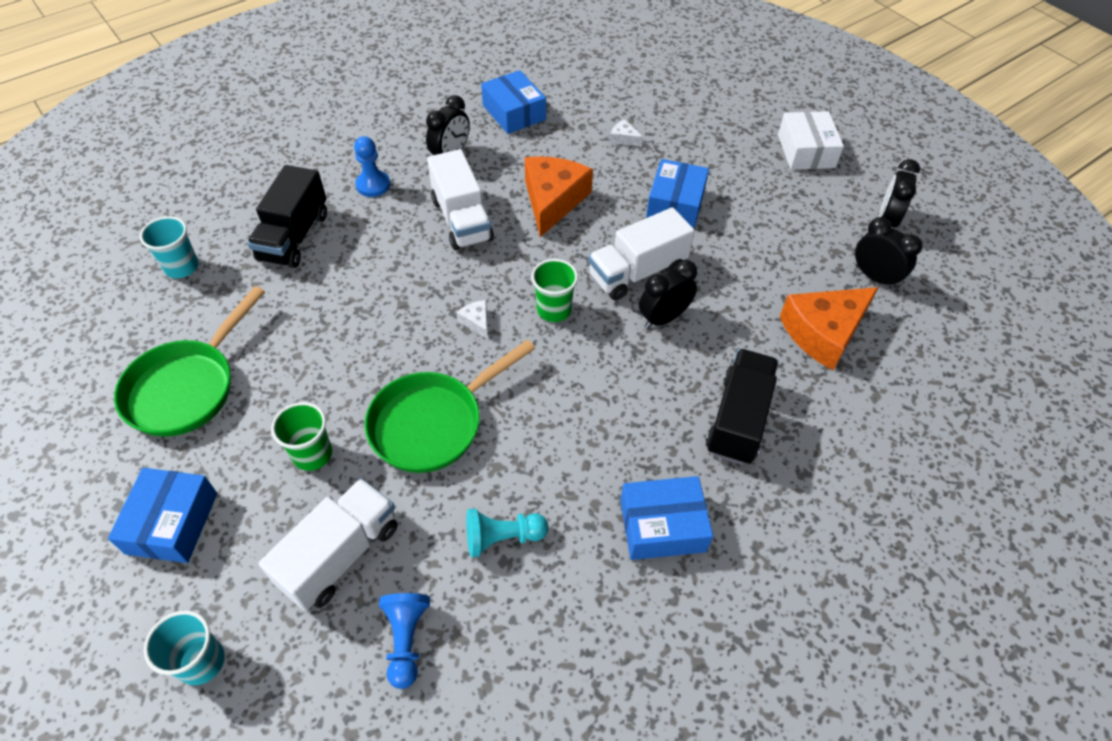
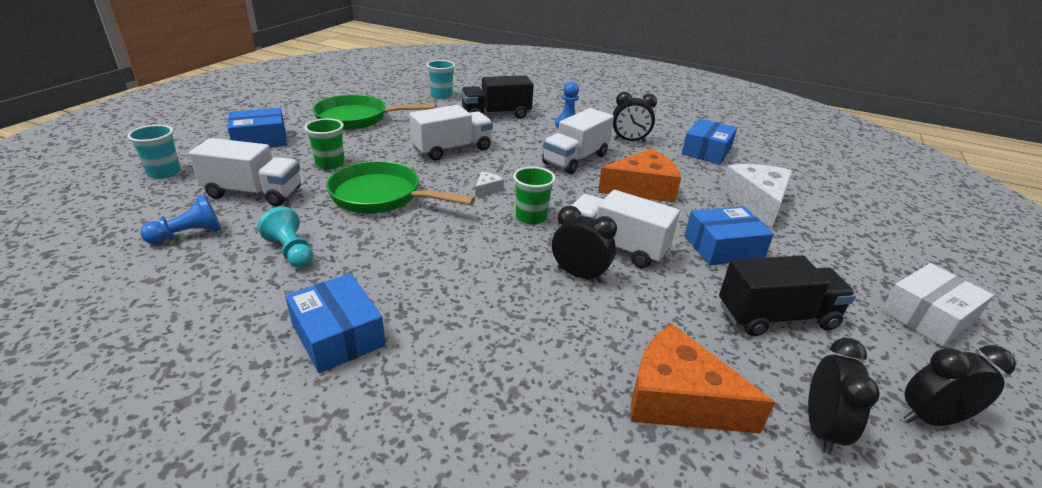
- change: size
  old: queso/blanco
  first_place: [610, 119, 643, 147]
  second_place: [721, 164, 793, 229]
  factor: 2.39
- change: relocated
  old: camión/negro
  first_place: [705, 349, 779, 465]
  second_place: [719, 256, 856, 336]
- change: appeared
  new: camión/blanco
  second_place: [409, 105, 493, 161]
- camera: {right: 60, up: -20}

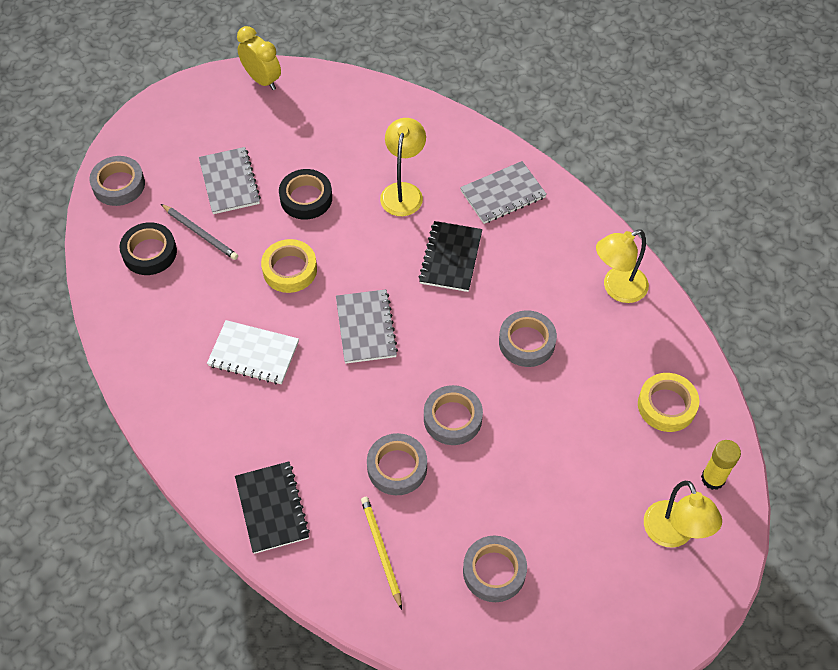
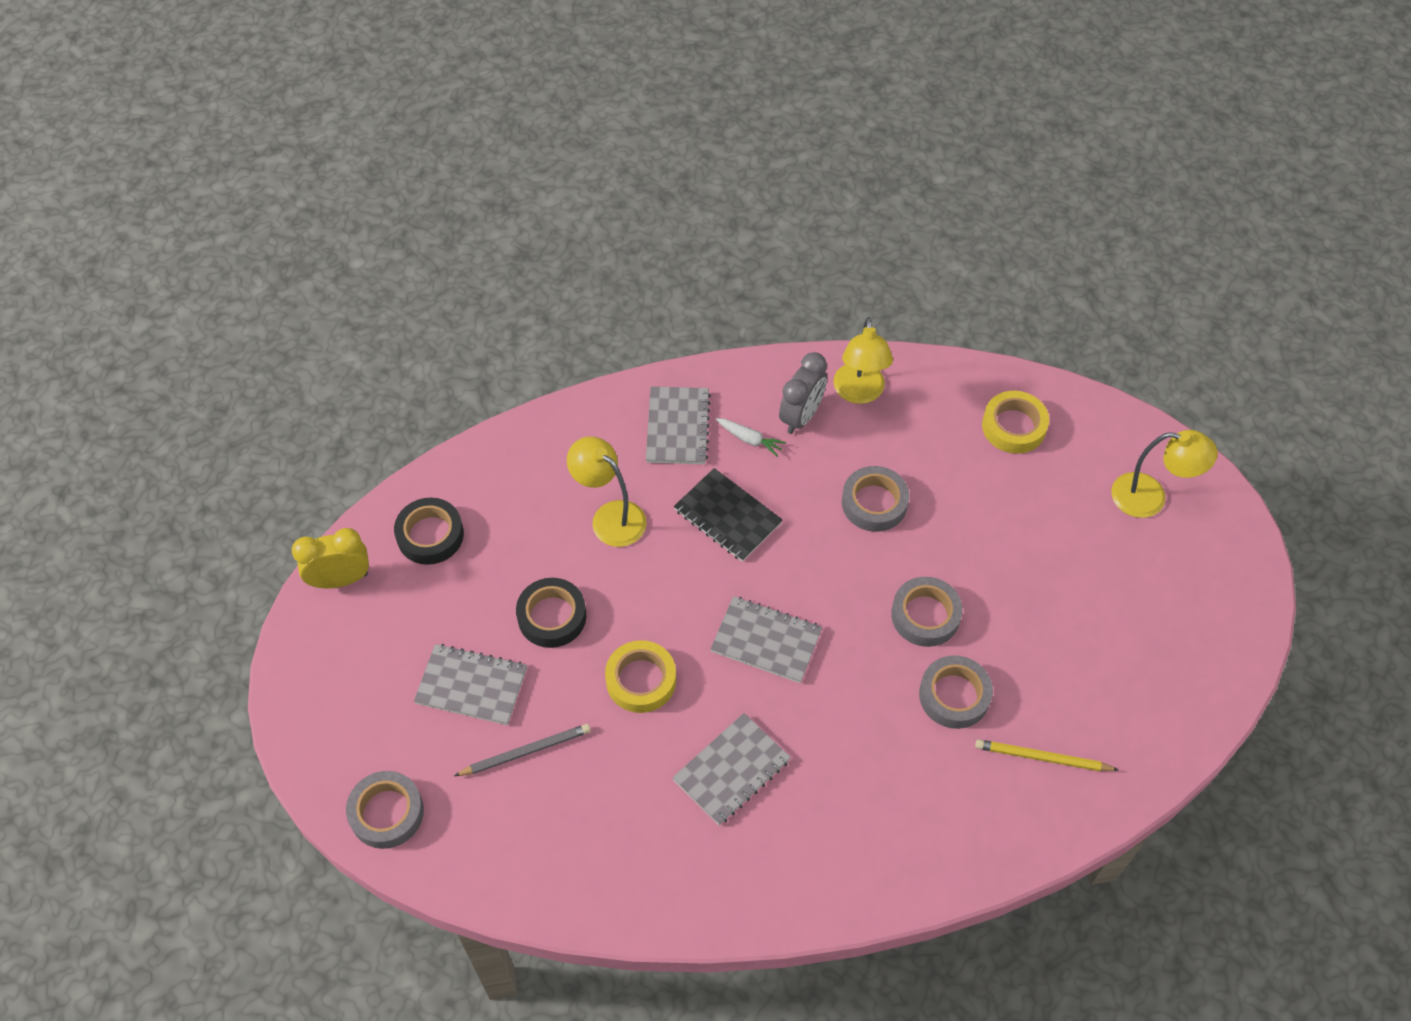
- change: relocated
  old: cinta adhesiva/negro
  first_place: [119, 222, 177, 275]
  second_place: [394, 498, 464, 565]
- change: colour
  old: cuaderno/blanco
  new: cuaderno/gris
  first_place: [207, 320, 299, 384]
  second_place: [672, 713, 791, 825]
- change: missing
  old: barra de pegamento/amarillo
  first_place: [701, 440, 741, 490]
- change: missing
  old: cuaderno/negro
  first_place: [235, 461, 310, 554]
- change: missing
  old: cinta adhesiva/gris
  first_place: [463, 536, 527, 602]
- change: appeared
  new: despertador/gris
  second_place: [779, 352, 827, 434]
- change: appeared
  new: zanahoria/blanco
  second_place: [715, 418, 786, 457]
- camera: {right: -60, up: 0}

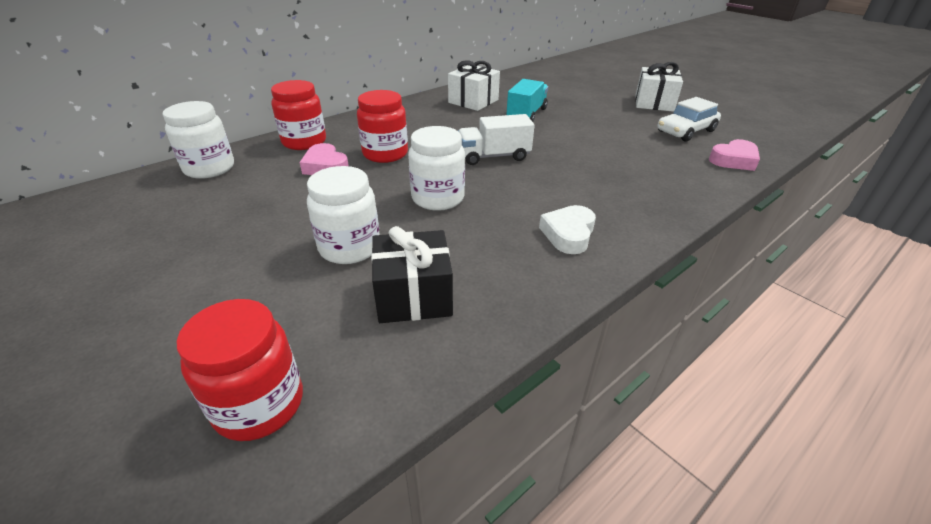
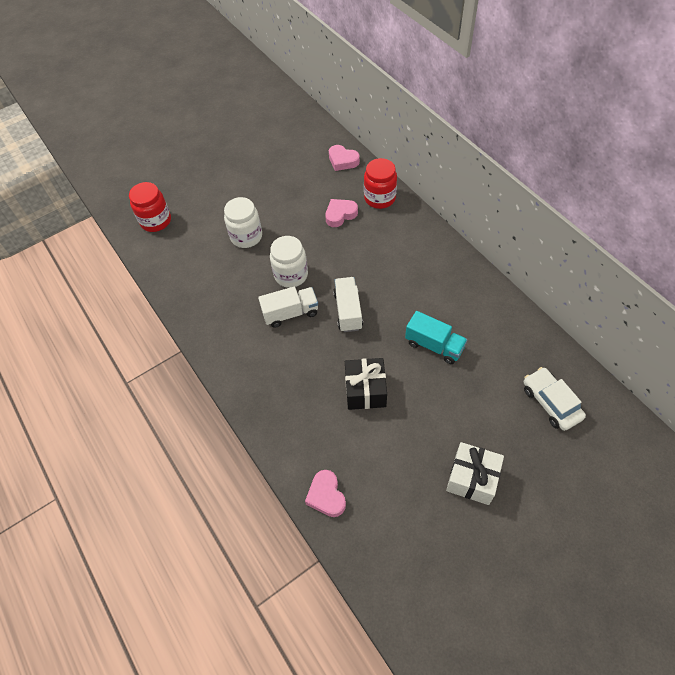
- change: missing
  old: regalo/blanco
  first_place: [448, 60, 500, 111]
- change: missing
  old: tarro/rojo
  first_place: [357, 90, 408, 163]
- change: relocated
  old: coche/blanco
  first_place: [657, 97, 721, 141]
  second_place: [524, 367, 586, 431]
- change: exchanged
  old: tarro/blanco
  new: corazón/rosa
  first_place: [162, 101, 234, 179]
  second_place: [329, 145, 360, 171]
- change: missing
  old: corazón/blanco
  first_place: [539, 205, 596, 254]
- change: relocated
  old: regalo/negro
  first_place: [371, 226, 453, 323]
  second_place: [345, 358, 387, 410]
- change: appeared
  new: camión/blanco
  second_place: [258, 287, 318, 328]
- camera: {right: 100, up: 20}

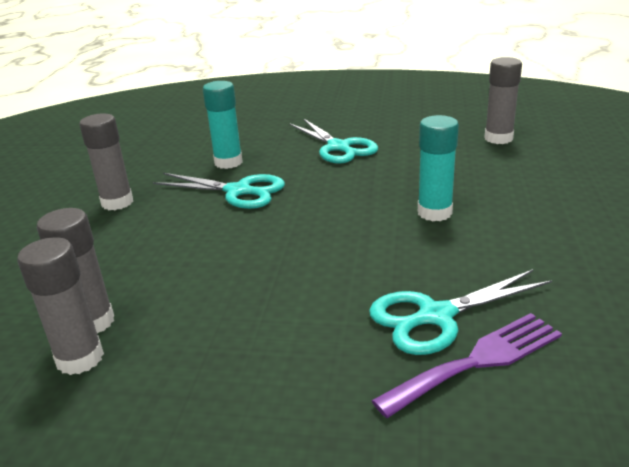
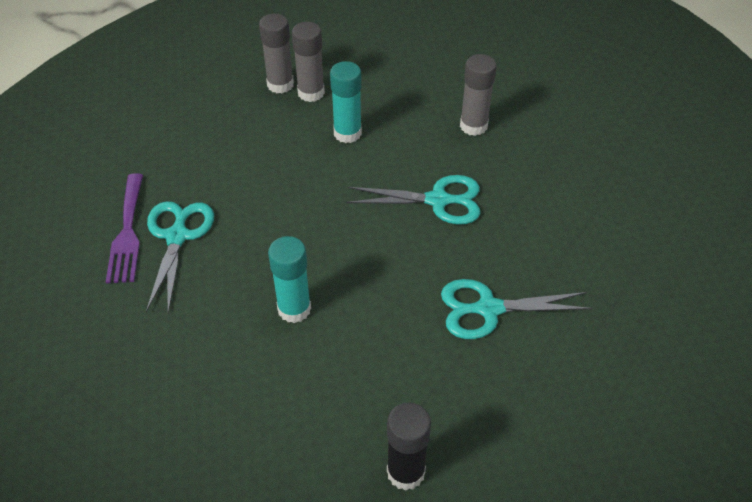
- change: colour
  old: barra de pegamento/gris
  new: barra de pegamento/negro
  first_place: [484, 57, 522, 144]
  second_place: [387, 402, 431, 491]
- change: relocated
  old: barra de pegamento/turquesa
  first_place: [203, 81, 243, 169]
  second_place: [330, 61, 362, 143]
- change: spun
  old: tijeras/turquesa
  first_place: [153, 173, 285, 209]
  second_place: [346, 175, 480, 225]
  degrees: -135
- camera: {right: 115, up: 20}

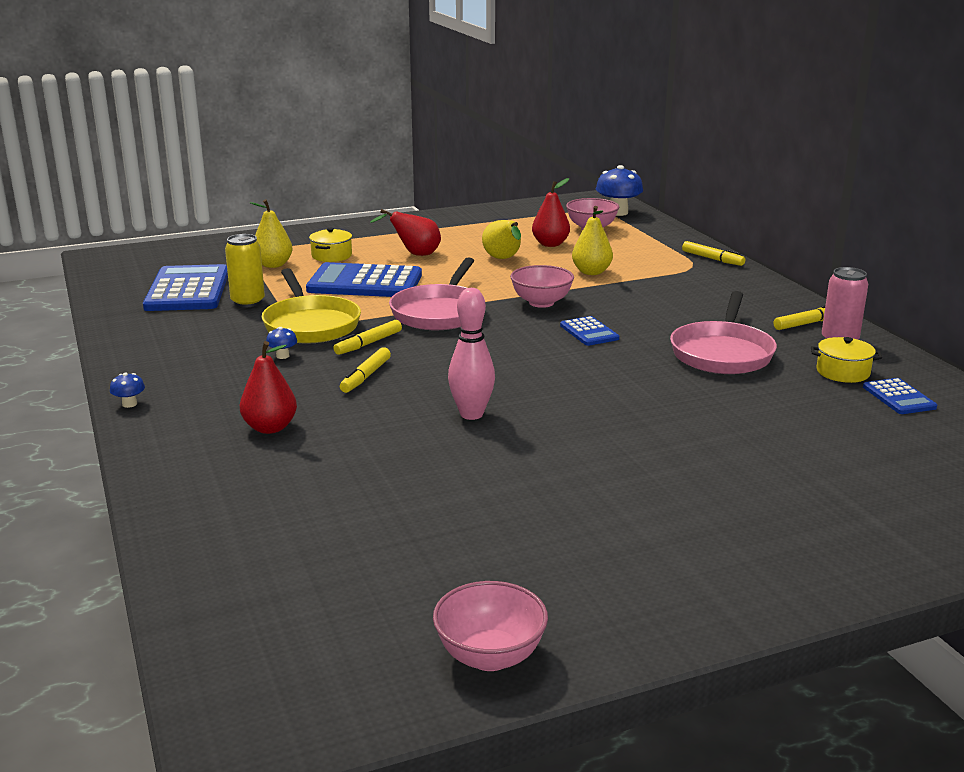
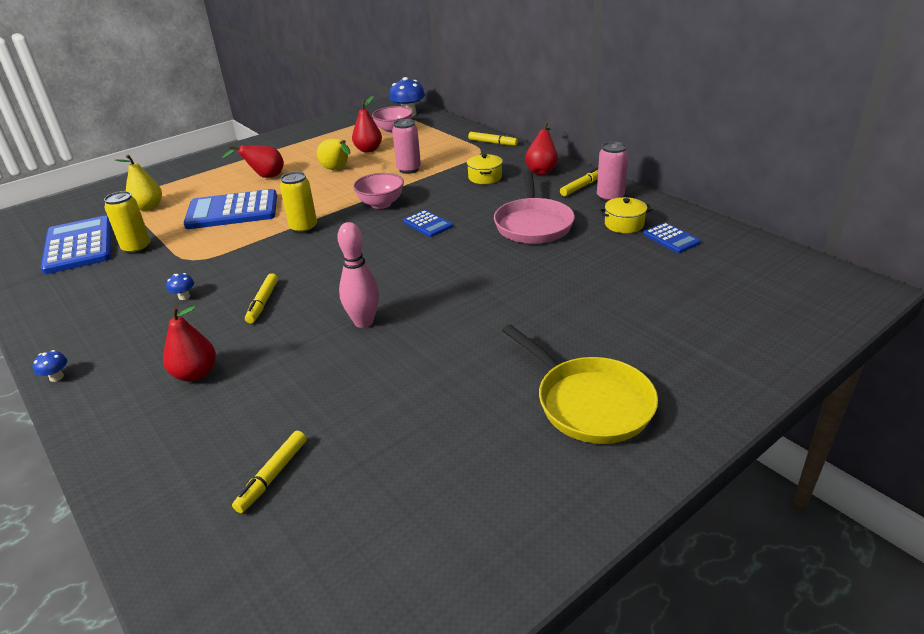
- change: exchanged
  old: pera/amarillo
  new: lata/rosa
  first_place: [572, 206, 613, 275]
  second_place: [392, 119, 421, 174]
- change: relocated
  old: olla/amarillo
  first_place: [309, 228, 352, 262]
  second_place: [467, 154, 503, 184]
- change: exchanged
  old: sartén/rosa
  new: lata/amarillo
  first_place: [389, 258, 485, 330]
  second_place: [280, 172, 317, 234]
- change: relocated
  old: sartén/amarillo
  first_place: [262, 268, 361, 344]
  second_place: [502, 324, 658, 444]
- change: relocated
  old: rotulador/amarillo
  first_place: [334, 320, 402, 355]
  second_place: [232, 431, 307, 513]
- change: missing
  old: cuenco/rosa
  first_place: [433, 581, 548, 671]
- change: appeared
  new: pera/rojo
  second_place: [525, 122, 558, 175]
- camera: {right: -15, up: 10}

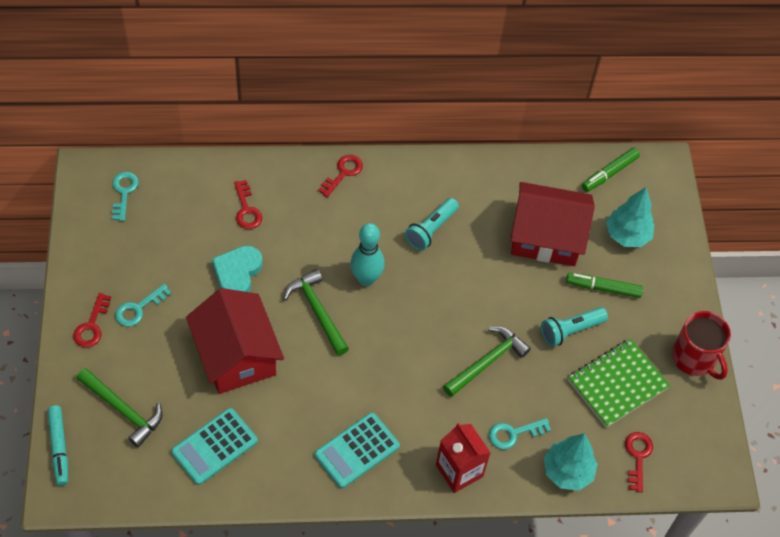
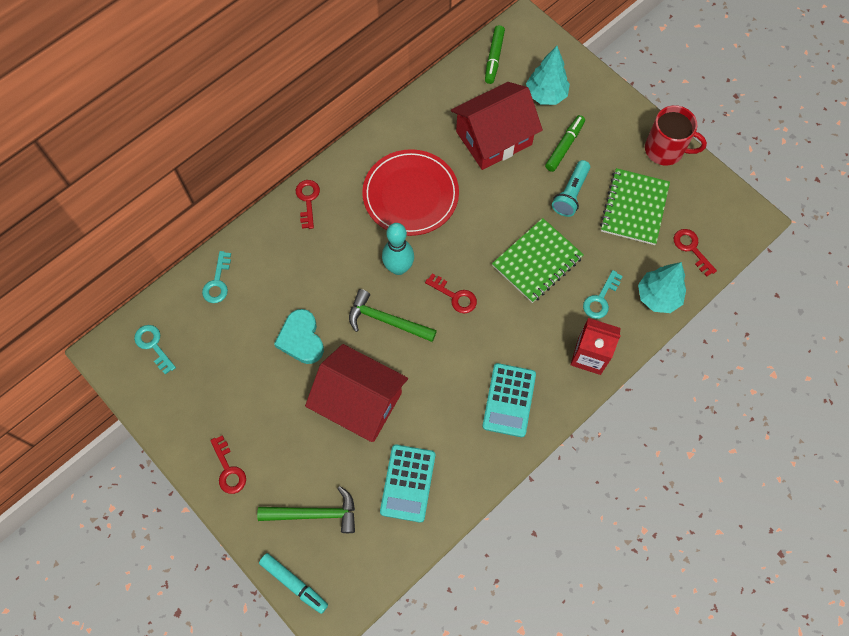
- change: relocated
  old: llave/rojo
  first_place: [234, 180, 262, 229]
  second_place: [425, 274, 477, 314]
- change: exchanged
  old: lámpara de mano/turquesa
  new: plato/rojo
  first_place: [405, 198, 459, 251]
  second_place: [362, 149, 459, 236]
- change: spun
  old: rotulador/verde
  first_place: [566, 273, 643, 298]
  second_place: [545, 115, 585, 172]
  degrees: 150
- change: relocated
  old: llave/turquesa
  first_place: [115, 284, 171, 327]
  second_place: [202, 251, 231, 303]
- change: exchanged
  old: martillo/verde
  new: cuaderno/verde
  first_place: [443, 326, 531, 397]
  second_place: [492, 218, 584, 303]
- camera: {right: -35, up: 10}

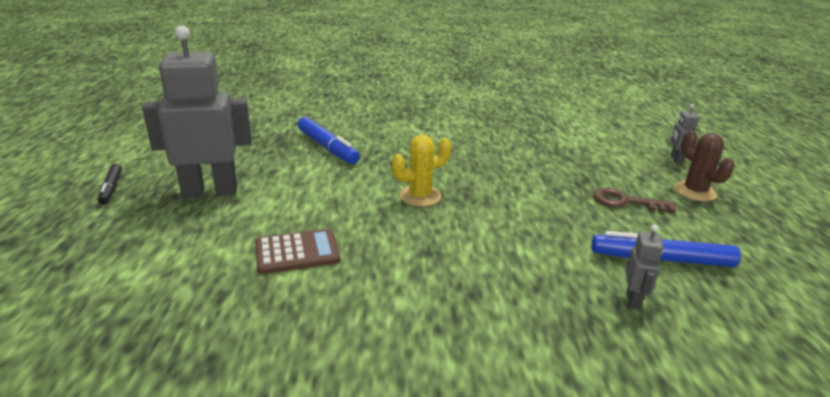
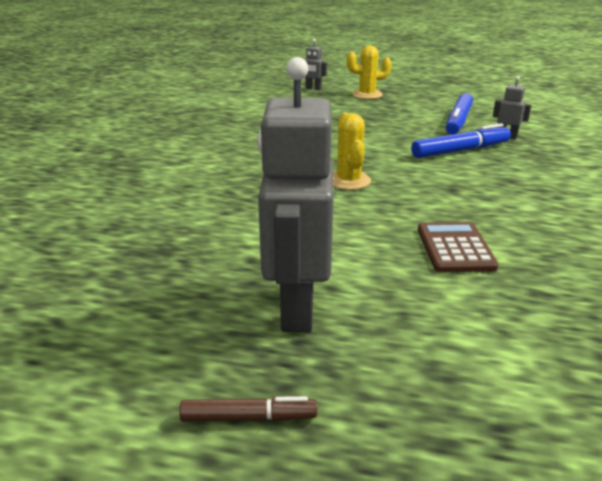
- change: relocated
  old: rotulador/azul
  first_place: [298, 117, 360, 164]
  second_place: [411, 123, 511, 158]
- change: colour
  old: cactus/marrón
  new: cactus/amarillo
  first_place: [674, 131, 734, 201]
  second_place: [347, 45, 392, 99]
- change: colour
  old: rotulador/negro
  new: rotulador/marrón
  first_place: [98, 163, 122, 204]
  second_place: [179, 396, 317, 422]
- change: missing
  old: llave/marrón
  first_place: [593, 188, 676, 213]
- camera: {right: -75, up: 0}

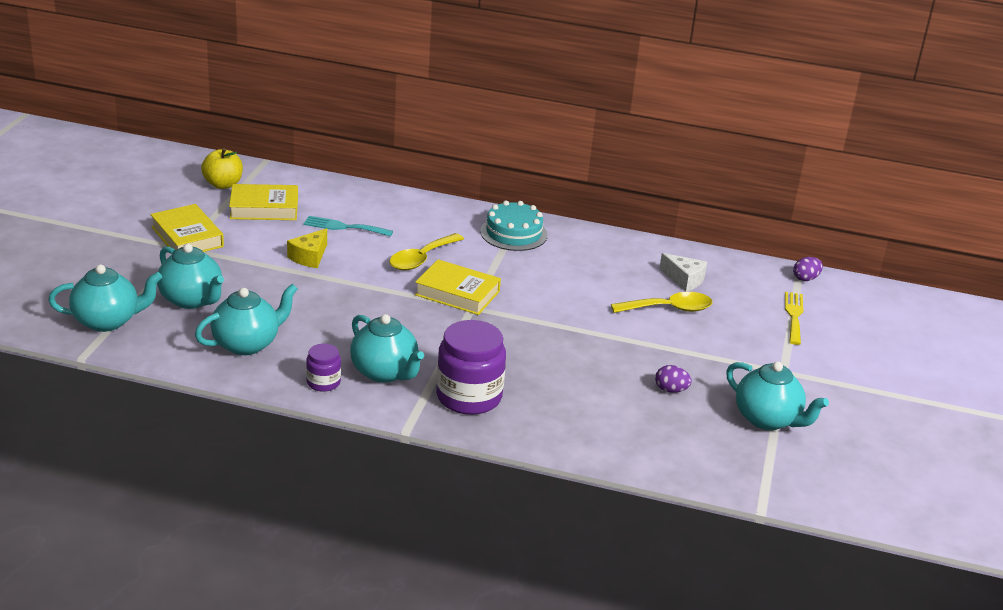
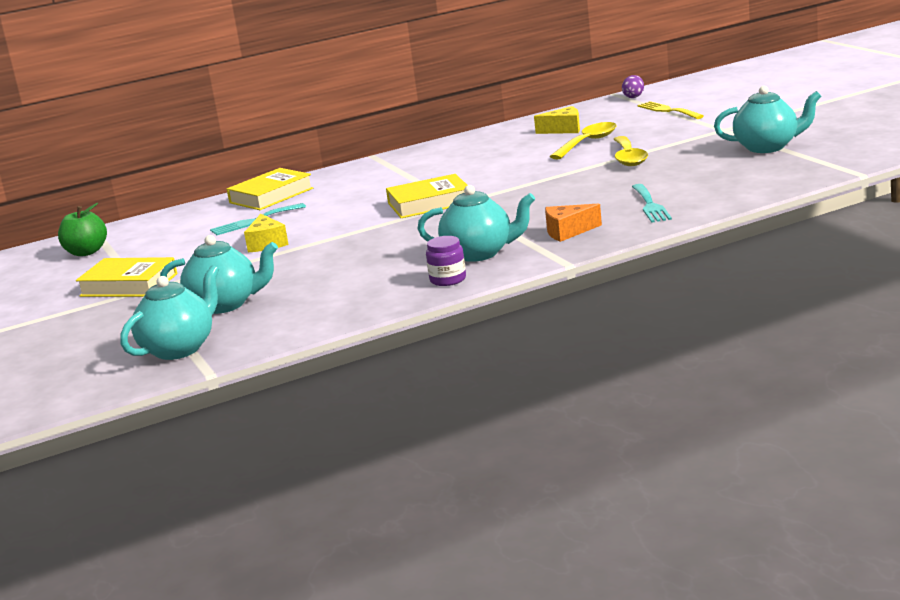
- change: colour
  old: manzana/amarillo
  new: manzana/verde
  first_place: [201, 148, 243, 189]
  second_place: [58, 203, 107, 256]
- change: relocated
  old: libro/amarillo
  first_place: [229, 184, 298, 220]
  second_place: [227, 168, 313, 210]
- change: missing
  old: tarta/turquesa
  first_place: [480, 201, 548, 251]
- change: relocated
  old: cuchara/amarillo
  first_place: [389, 233, 464, 270]
  second_place: [613, 136, 648, 166]
- change: colour
  old: queso/blanco
  new: queso/amarillo
  first_place: [659, 253, 707, 292]
  second_place: [534, 106, 580, 134]
- change: missing
  old: tetera/turquesa
  first_place: [195, 284, 298, 355]
- change: exchanged
  old: tarro/morado
  new: queso/naranja
  first_place: [436, 320, 506, 415]
  second_place: [545, 203, 602, 242]
- change: missing
  old: huevo/morado
  first_place: [655, 365, 692, 393]
- change: appeared
  new: tenedor/turquesa
  second_place: [632, 184, 672, 223]
- camera: {right: -35, up: -10}

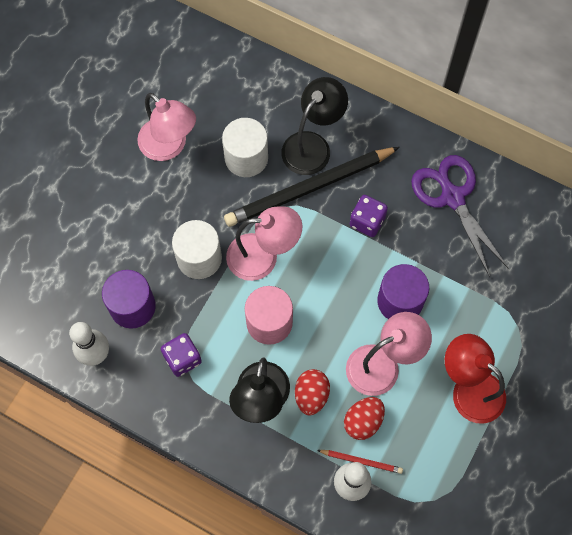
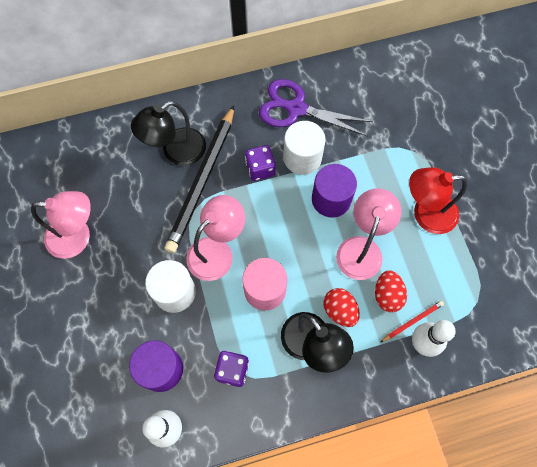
- change: spun
  old: lámpara/negro
  first_place: [281, 77, 348, 175]
  second_place: [131, 101, 206, 166]
  degrees: -120
- change: relocated
  old: cilindro/blanco
  first_place: [222, 118, 268, 177]
  second_place: [283, 121, 325, 175]
- camera: {right: -45, up: 0}

